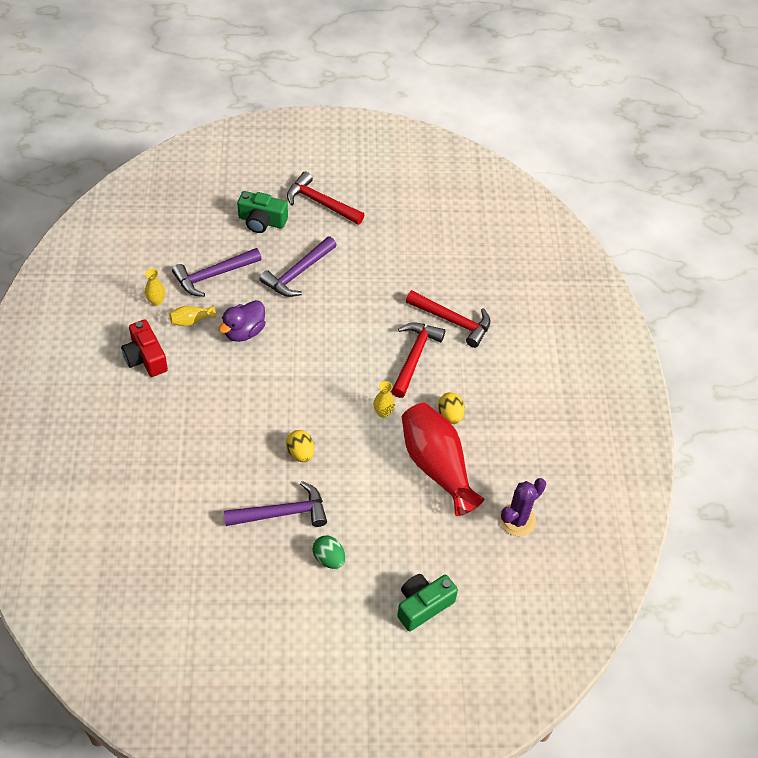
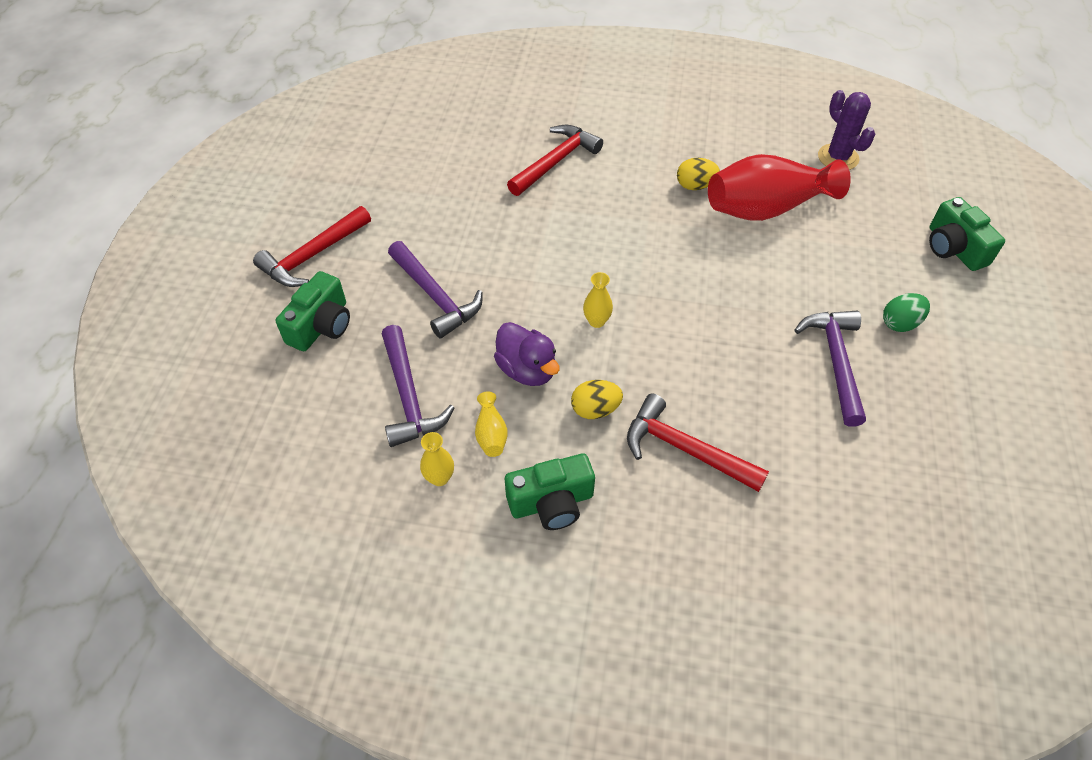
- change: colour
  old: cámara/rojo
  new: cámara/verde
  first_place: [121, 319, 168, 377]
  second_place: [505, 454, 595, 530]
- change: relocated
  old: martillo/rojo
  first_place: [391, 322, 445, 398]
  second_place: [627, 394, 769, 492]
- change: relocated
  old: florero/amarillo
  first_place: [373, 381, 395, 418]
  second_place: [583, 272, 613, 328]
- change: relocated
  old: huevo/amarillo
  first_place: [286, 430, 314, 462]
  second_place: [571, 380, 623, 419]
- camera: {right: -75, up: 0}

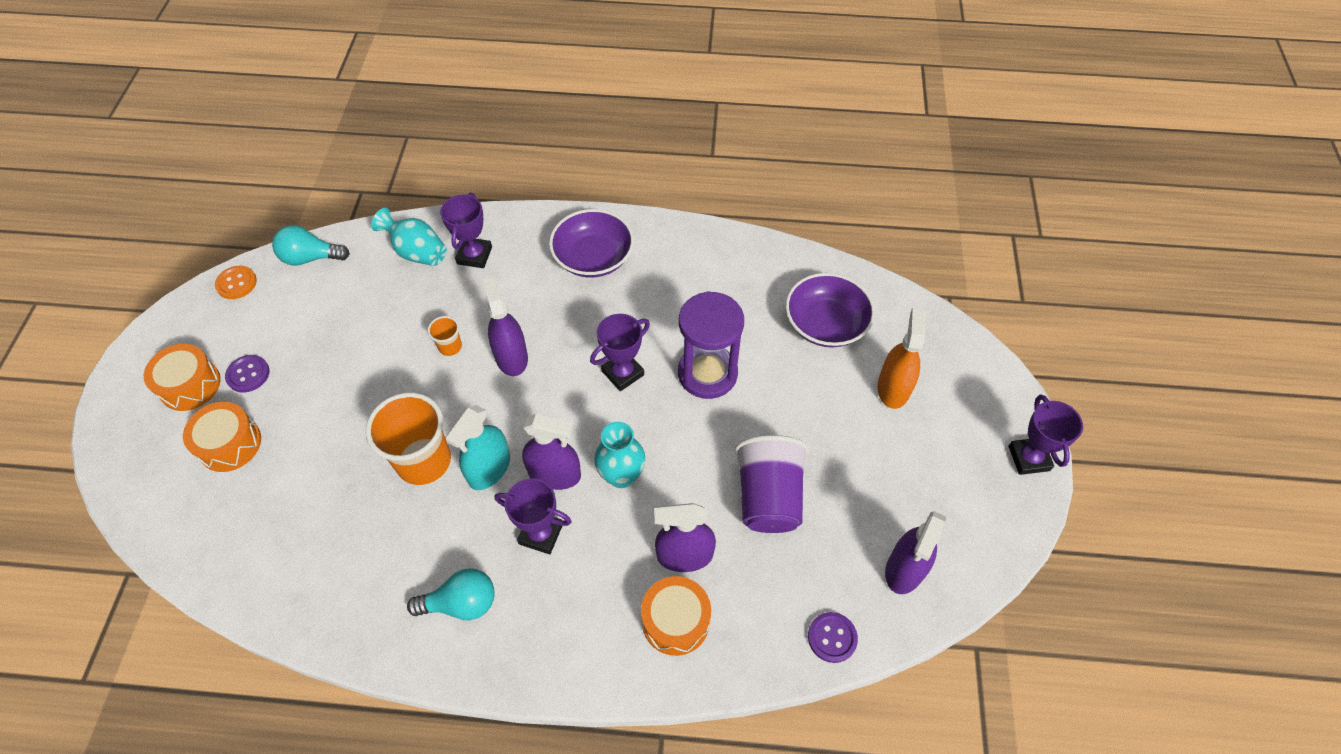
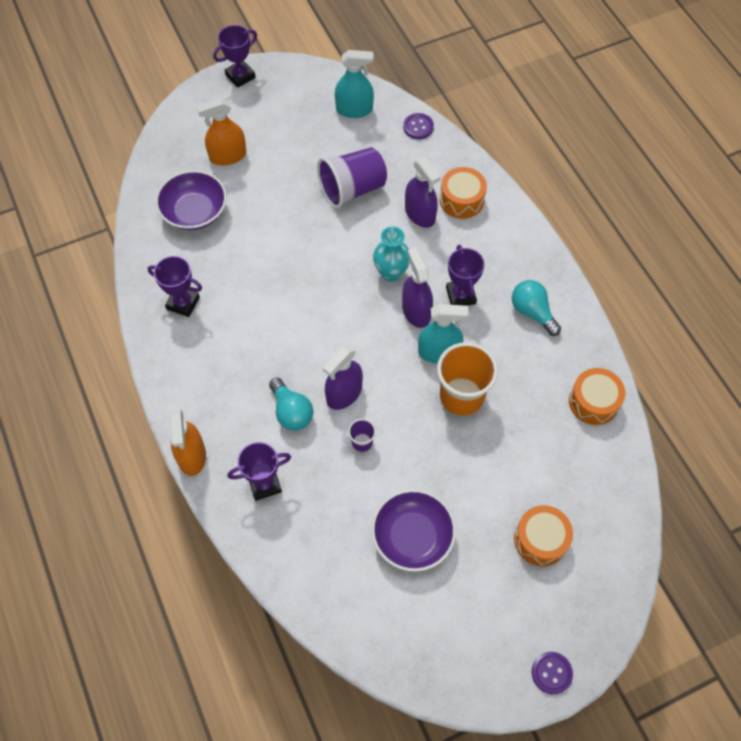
- change: missing
  old: florero/turquesa
  first_place: [371, 208, 447, 266]
- change: relocated
  old: cuenco/morado
  first_place: [549, 209, 634, 278]
  second_place: [371, 489, 456, 572]
- change: relocated
  old: bombilla/turquesa
  first_place: [272, 225, 350, 266]
  second_place: [269, 378, 313, 431]
- change: missing
  old: botón/naranja
  first_place: [215, 266, 257, 299]
- change: missing
  old: reloj de arena/morado
  first_place: [678, 291, 744, 399]
- change: relocated
  old: trofeo/morado
  first_place: [590, 314, 650, 391]
  second_place: [148, 256, 202, 317]
- change: colour
  old: vaso/naranja
  new: vaso/morado
  first_place: [428, 316, 462, 356]
  second_place: [348, 419, 376, 452]
- change: relocated
  old: tambor/naranja
  first_place: [144, 344, 221, 411]
  second_place: [569, 368, 625, 425]
- change: relocated
  old: botón/morado
  first_place: [225, 355, 270, 393]
  second_place: [532, 652, 573, 694]
- change: colour
  old: pulverizador/morado
  new: pulverizador/turquesa
  first_place: [885, 511, 946, 594]
  second_place: [335, 50, 374, 118]
- change: appeared
  new: pulverizador/naranja
  second_place: [169, 409, 206, 476]
- camera: {right: -120, up: 5}

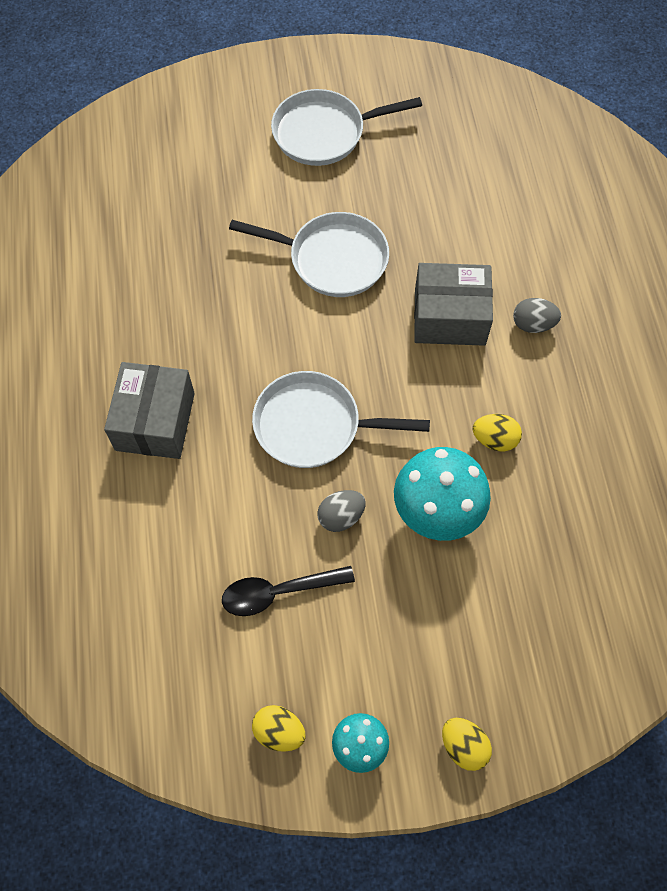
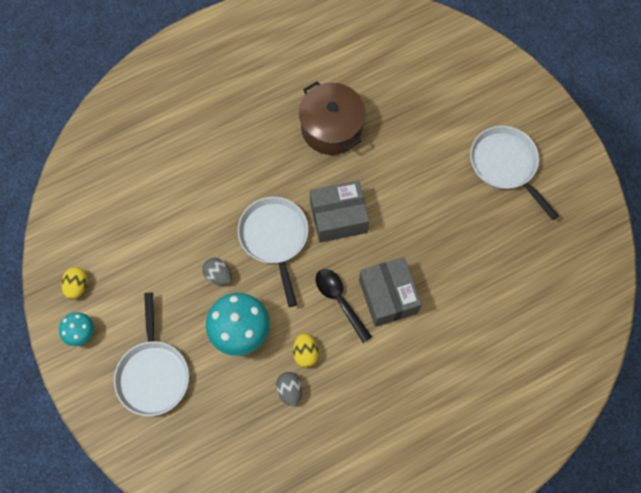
- change: relocated
  old: sartén/blanco
  first_place: [229, 212, 389, 297]
  second_place: [114, 292, 189, 416]
- change: relocated
  old: huevo/gris
  first_place: [513, 298, 561, 333]
  second_place: [276, 372, 302, 406]
- change: relocated
  old: caja/gris
  first_place: [104, 362, 195, 459]
  second_place: [310, 180, 369, 243]
- change: relocated
  old: cuchara/negro
  first_place: [222, 566, 355, 616]
  second_place: [316, 269, 372, 343]
- change: missing
  old: huevo/amarillo
  first_place: [442, 718, 492, 771]
- change: appeared
  new: olla/marrón
  second_place: [299, 81, 366, 155]
- camera: {right: 70, up: 5}

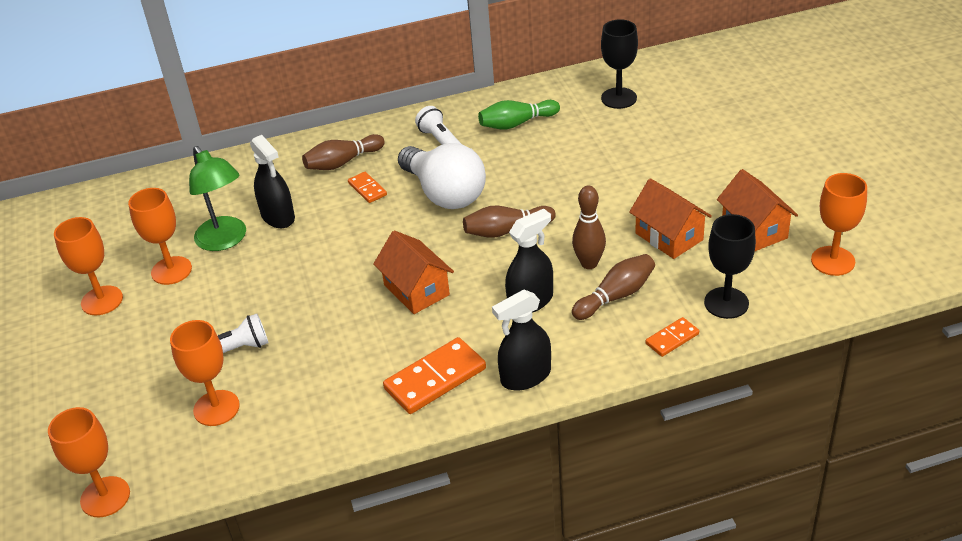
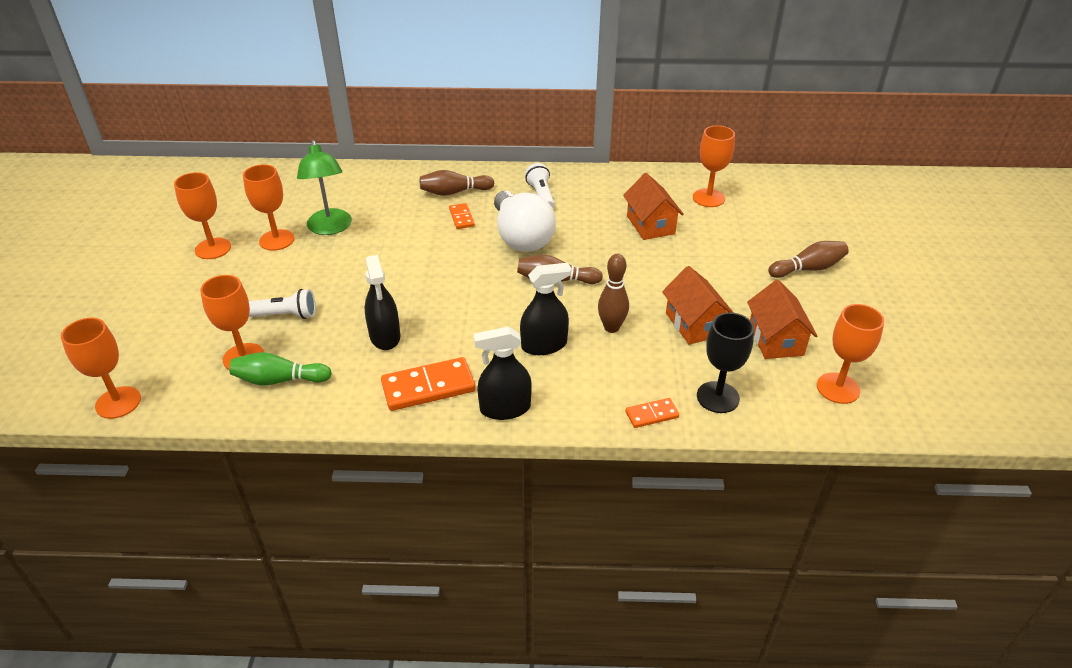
- change: colour
  old: copa/negro
  new: copa/naranja
  first_place: [601, 19, 638, 109]
  second_place: [693, 125, 735, 207]
- change: relocated
  old: bolo/verde
  first_place: [478, 100, 560, 129]
  second_place: [229, 352, 332, 385]
- change: relocated
  old: pulverizador/negro
  first_place: [250, 135, 295, 228]
  second_place: [365, 255, 400, 350]
- change: relocated
  old: casa/naranja
  first_place: [373, 231, 454, 314]
  second_place: [623, 173, 684, 240]
- change: relocated
  old: bolo/marrón
  first_place: [572, 254, 655, 320]
  second_place: [768, 241, 849, 278]
- camera: {right: 15, up: 0}

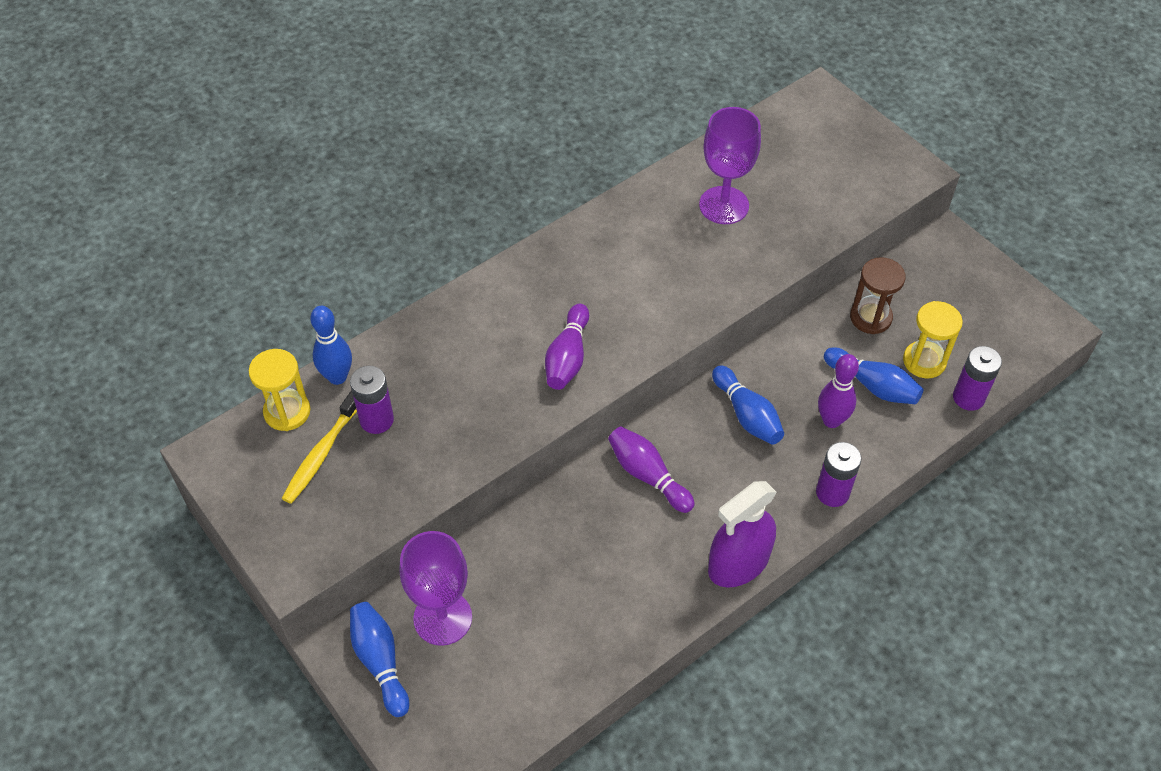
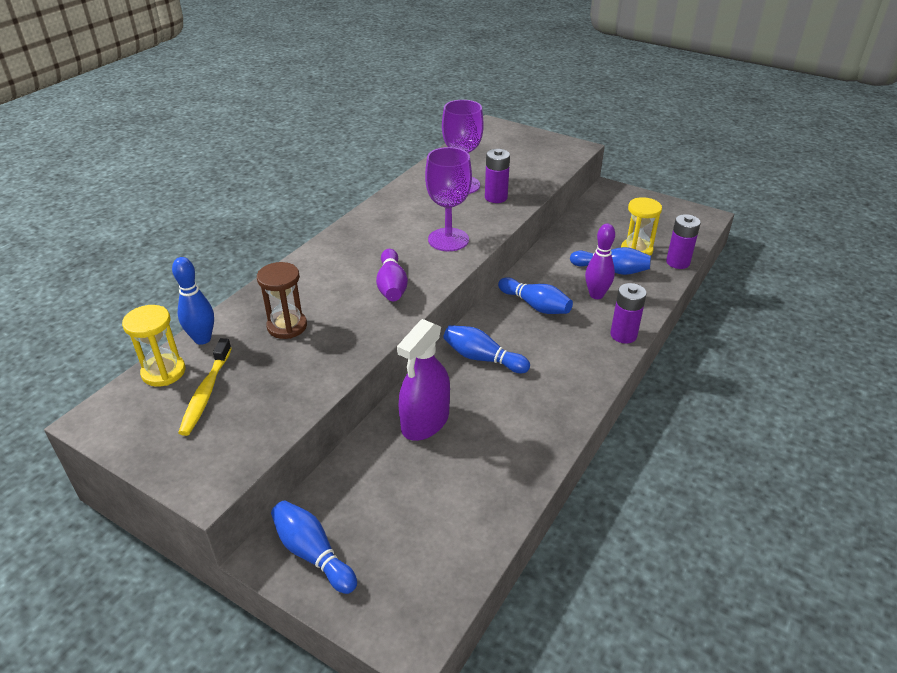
- change: relocated
  old: reloj de arena/marrón
  first_place: [850, 257, 906, 334]
  second_place: [257, 262, 307, 339]
- change: relocated
  old: pila/morado
  first_place: [350, 366, 394, 434]
  second_place: [485, 149, 510, 203]
- change: colour
  old: bolo/morado
  new: bolo/azul
  first_place: [608, 426, 695, 513]
  second_place: [443, 325, 530, 373]
- change: relocated
  old: pulverizador/morado
  first_place: [708, 481, 777, 588]
  second_place: [397, 319, 450, 441]
- change: relocated
  old: copa/morado
  first_place: [399, 531, 472, 646]
  second_place: [425, 147, 472, 251]
- camera: {right: -20, up: -15}

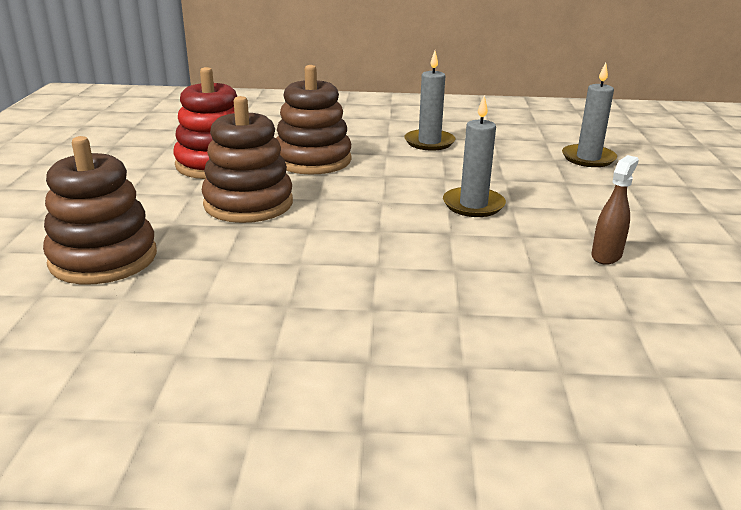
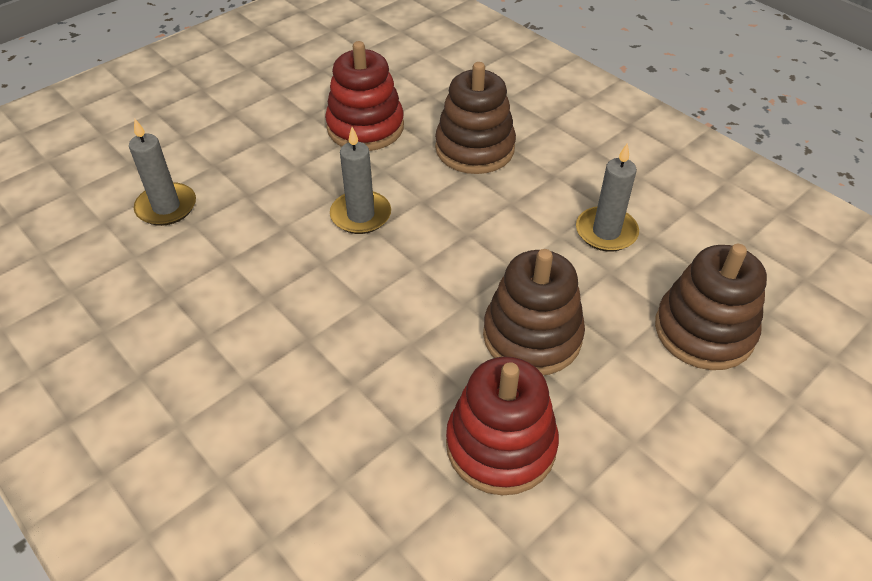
- change: relocated
  old: vela/gris
  first_place: [404, 51, 455, 151]
  second_place: [576, 143, 639, 252]
- change: relocated
  old: juguete apilable/marrón
  first_place: [276, 65, 352, 175]
  second_place: [435, 62, 516, 174]
- change: exchanged
  old: pulverizador/marrón
  new: juguete apilable/rojo
  first_place: [591, 155, 639, 265]
  second_place: [325, 41, 404, 151]
- camera: {right: -135, up: 20}

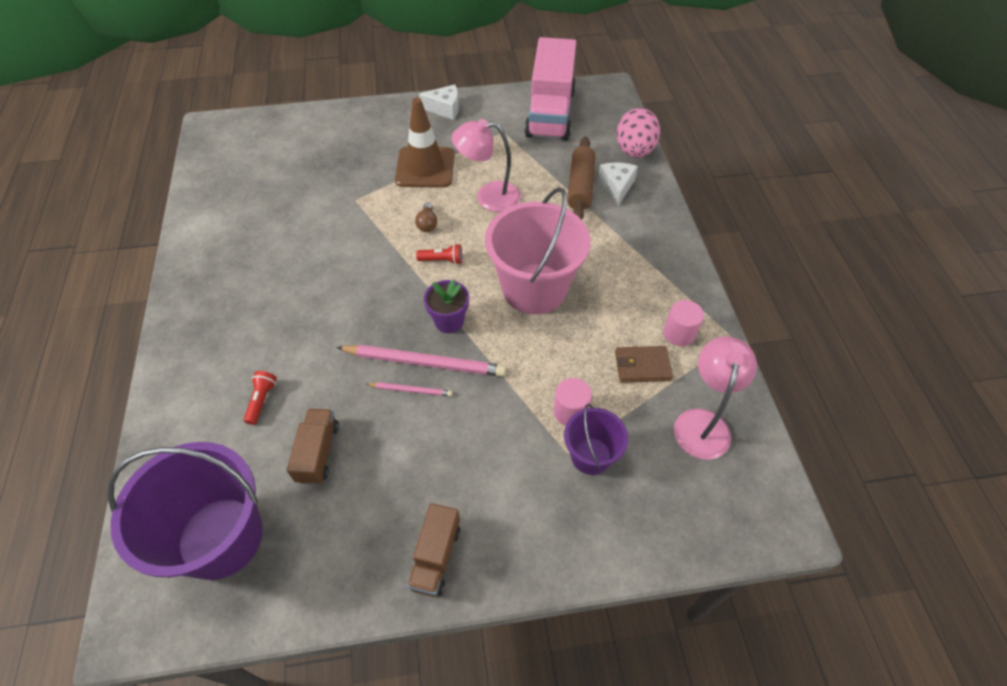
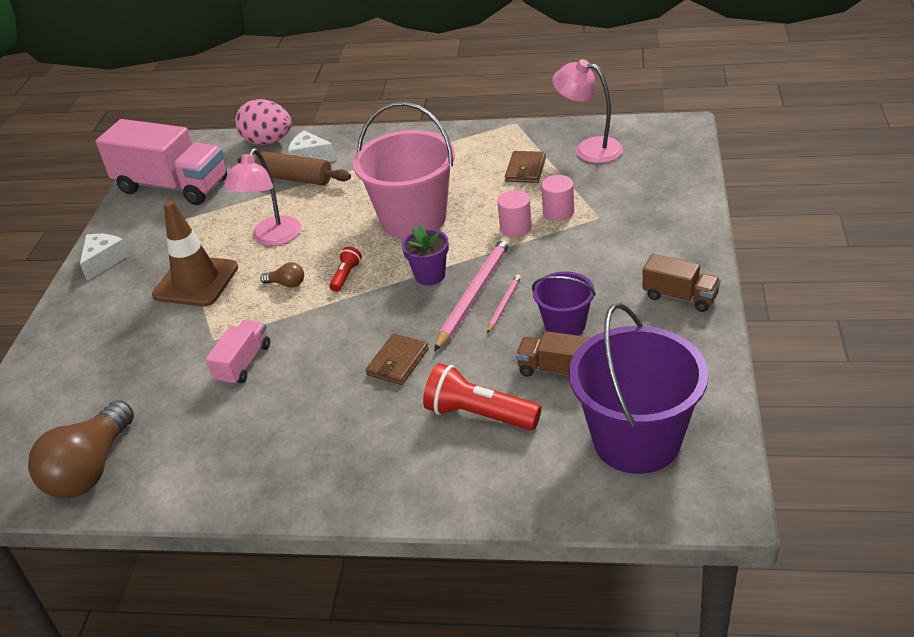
- change: relocated
  old: cilindro/rosa
  first_place: [663, 300, 704, 346]
  second_place: [497, 190, 532, 237]
- change: size
  old: lámpara de mano/rojo
  first_place: [244, 371, 277, 425]
  second_place: [423, 363, 541, 430]
  factor: 1.91
- change: relocated
  old: balde/morado
  first_place: [564, 404, 628, 475]
  second_place: [532, 272, 596, 336]
- change: appeared
  new: camión/rosa
  second_place: [206, 320, 270, 386]
- change: appeared
  new: cartera/marrón
  second_place: [366, 333, 429, 385]
- change: appeared
  new: bombilla/marrón
  second_place: [28, 400, 134, 498]
- camera: {right: -70, up: -15}

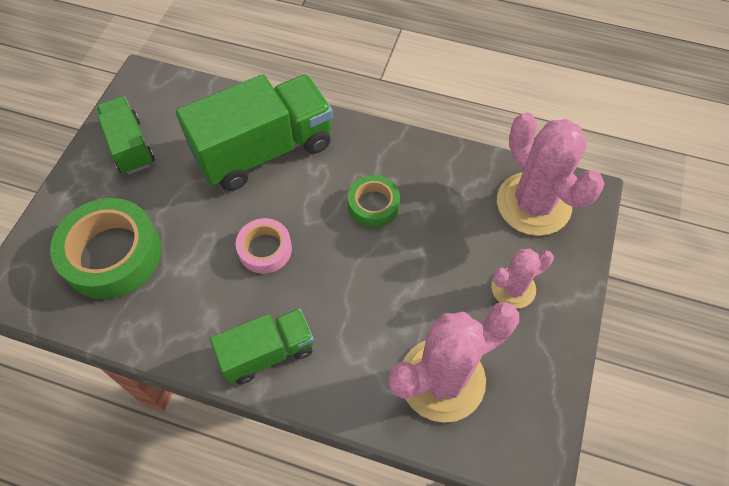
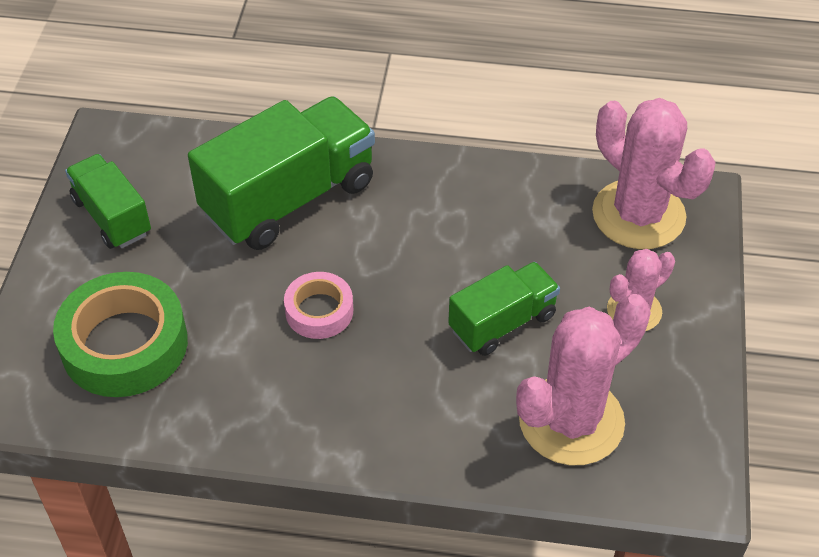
- change: missing
  old: cinta adhesiva/verde
  first_place: [348, 175, 400, 228]
- change: relocated
  old: camión/verde
  first_place: [210, 308, 314, 384]
  second_place: [448, 262, 560, 356]
- camera: {right: -10, up: -10}

